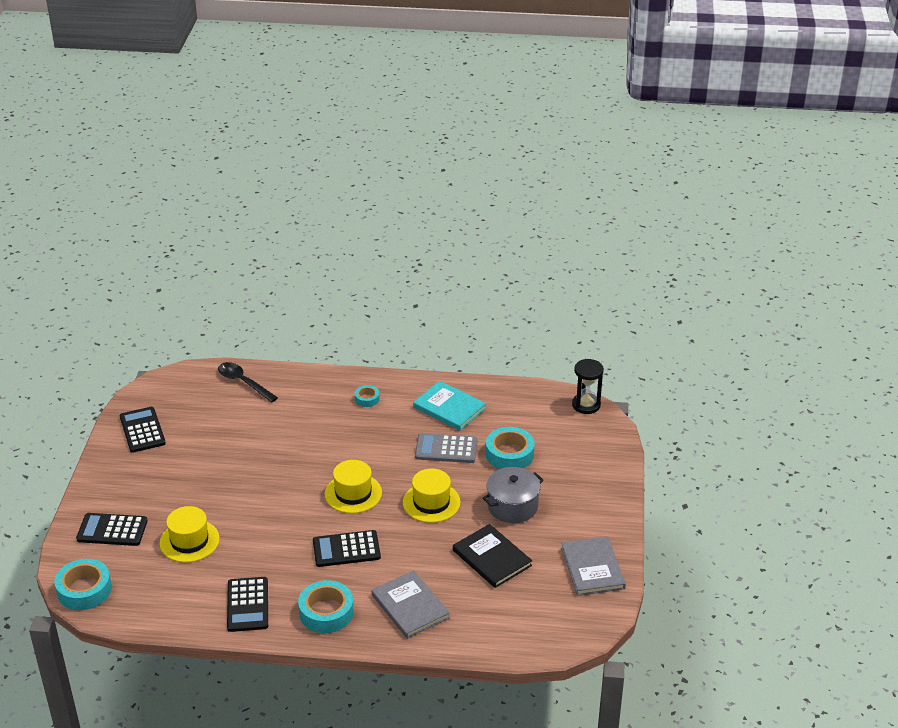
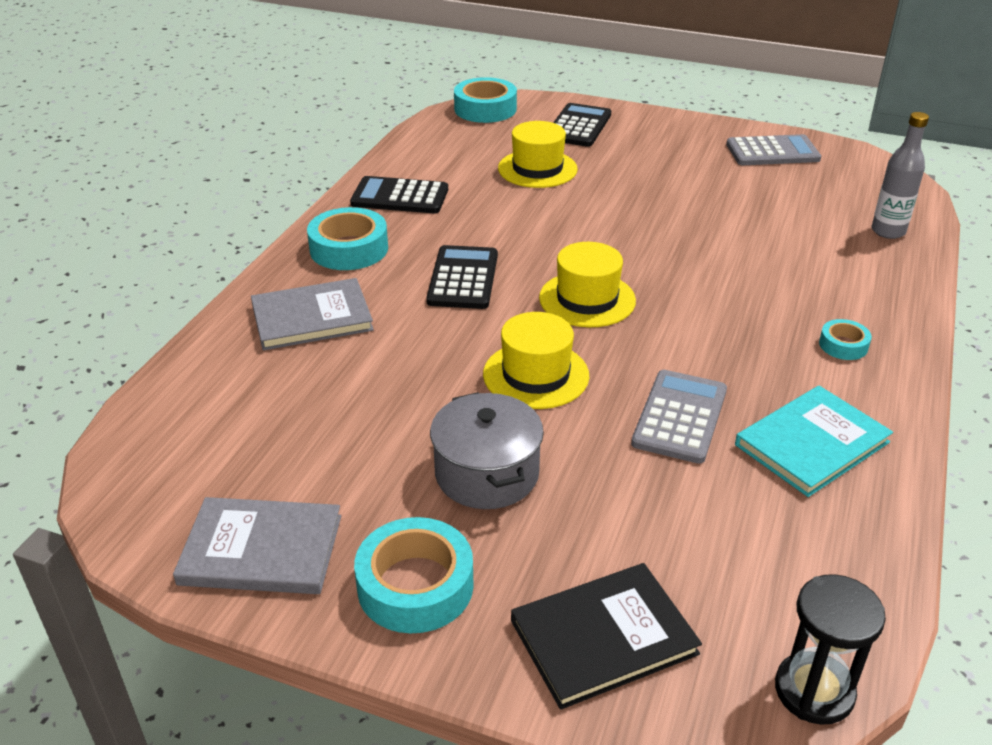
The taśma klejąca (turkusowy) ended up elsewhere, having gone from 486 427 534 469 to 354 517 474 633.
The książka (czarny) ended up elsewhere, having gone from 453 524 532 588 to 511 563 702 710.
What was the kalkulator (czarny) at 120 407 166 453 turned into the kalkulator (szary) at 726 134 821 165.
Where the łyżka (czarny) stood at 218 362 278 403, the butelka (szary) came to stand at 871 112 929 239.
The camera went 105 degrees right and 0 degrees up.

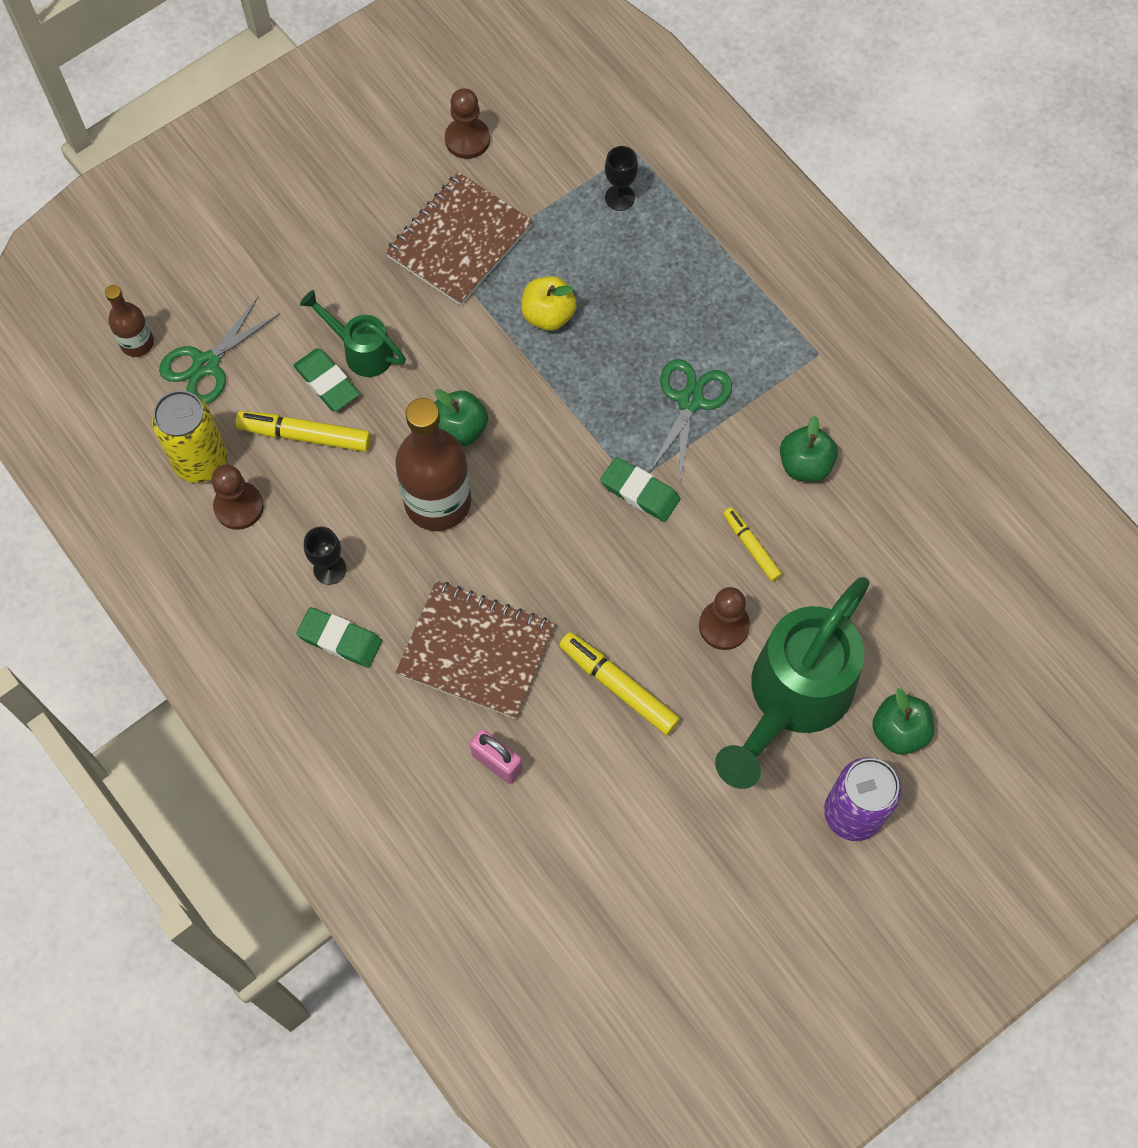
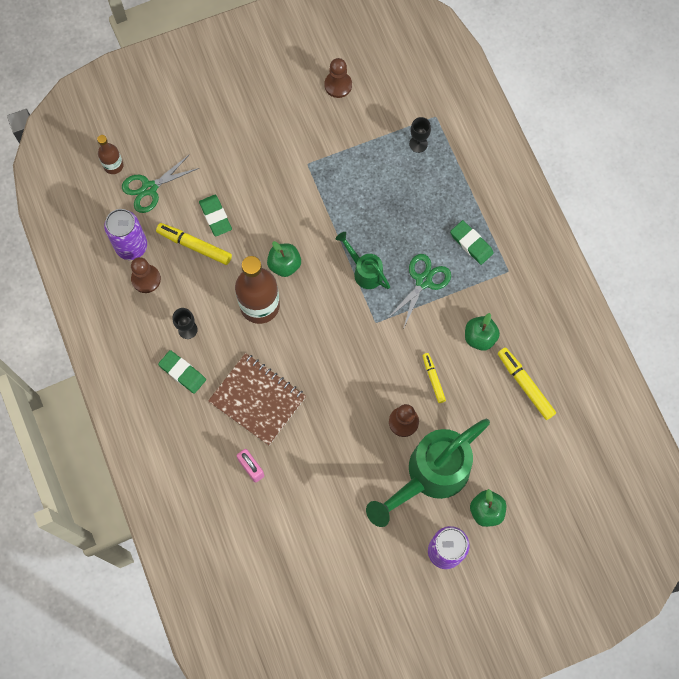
What was the puszka (żółty) at 152 390 227 483 turned into the puszka (fioletowy) at 104 209 147 260.
The konewka (zielony) ended up elsewhere, having gone from 300 290 406 377 to 336 232 390 289.
The gumka do mazania (zielony) ended up elsewhere, having gone from 600 457 680 522 to 450 220 494 265.
The flamaster (żółty) ended up elsewhere, having gone from 559 632 680 735 to 498 347 556 420.
The second view lost the zeszyt (brązowy) at 385 172 533 306.
The second view lost the jabłko (żółty) at 521 276 577 331.
The camera went 15 degrees right and 5 degrees up.

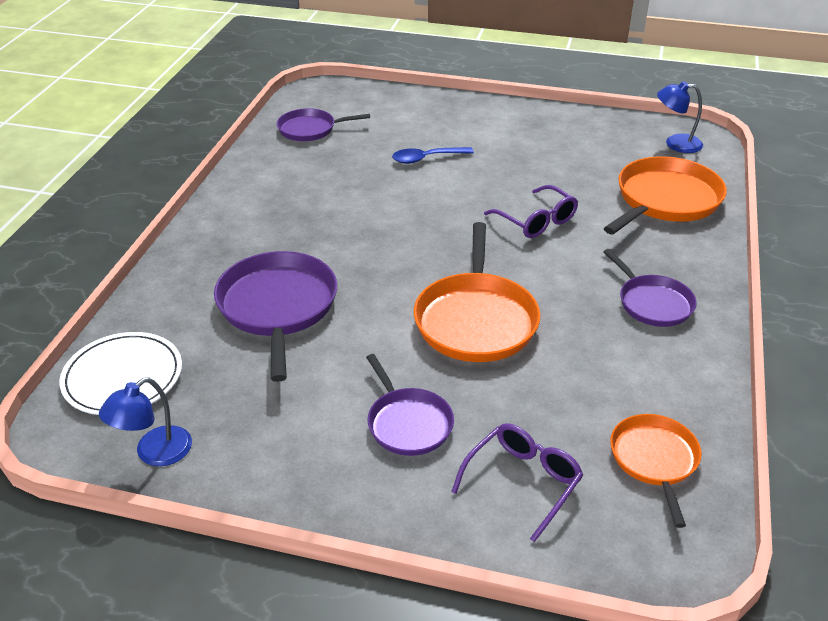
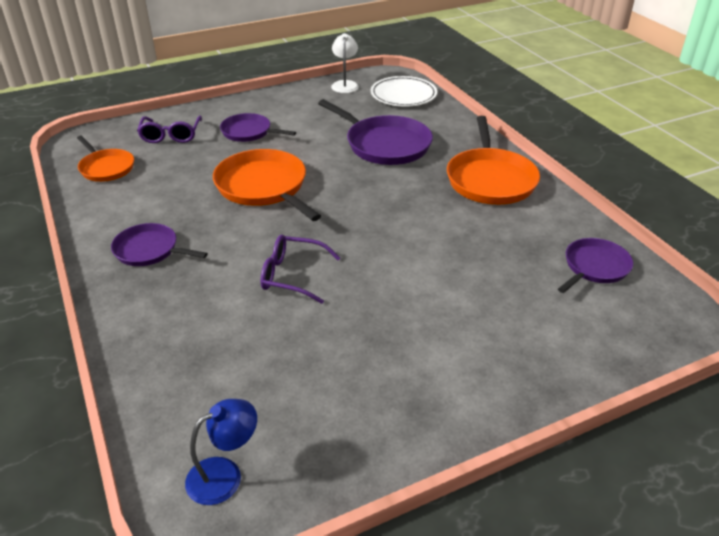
What was the lampka (niebieski) at 99 377 192 466 turned into the lampka (biały) at 331 33 359 93.
The patelnia (pomarańczowy) ended up elsewhere, having gone from 604 156 727 235 to 447 116 540 205.
The second view lost the łyżka (niebieski) at 392 147 474 164.
The camera went 140 degrees right and 0 degrees up.

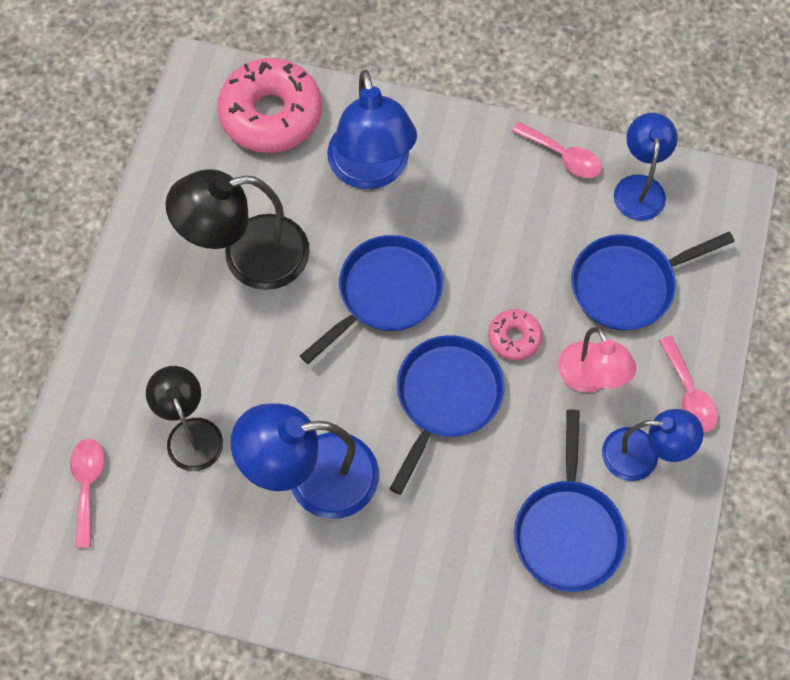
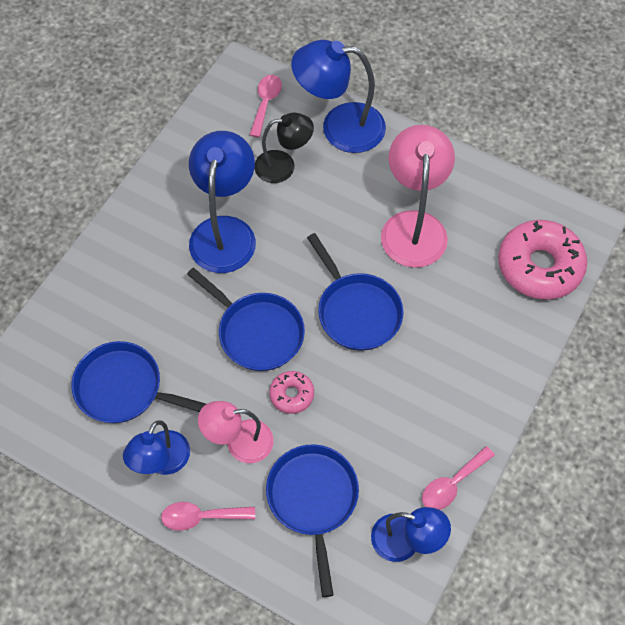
The łyżka (różowy) at 70 438 104 548 ended up facing another way, 90 degrees counterclockwise from before.
The lampka (niebieski) ended up elsewhere, having gone from 327 70 417 189 to 291 40 386 153.
What was the lampka (czarny) at 166 169 310 290 turned into the lampka (różowy) at 381 125 455 268.
The camera went 105 degrees right and 5 degrees down.

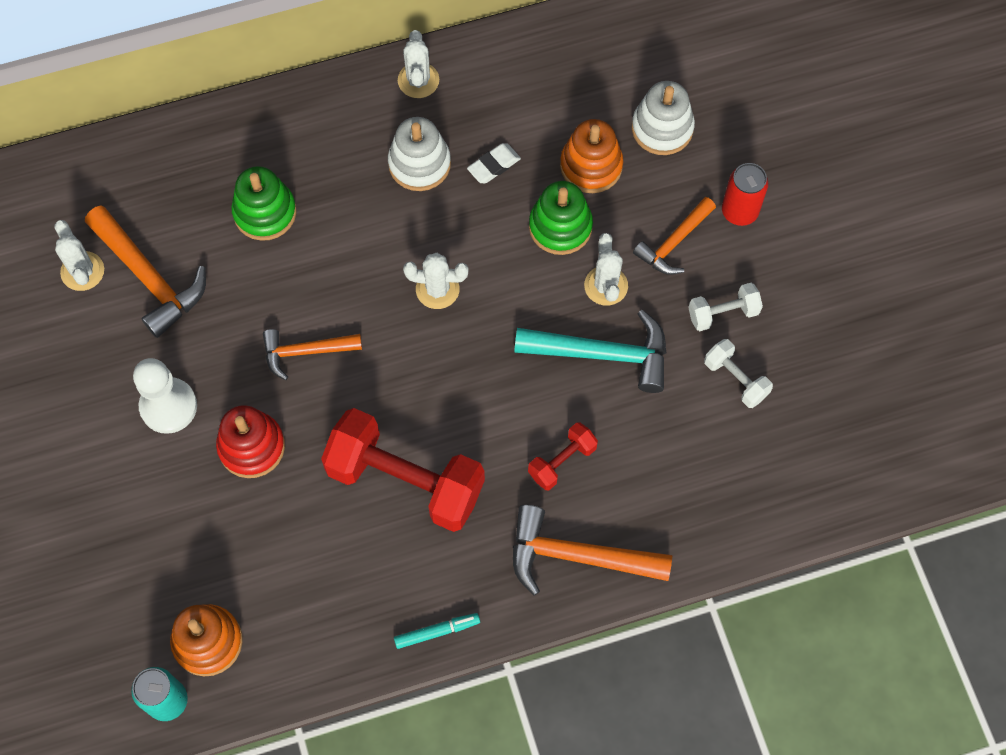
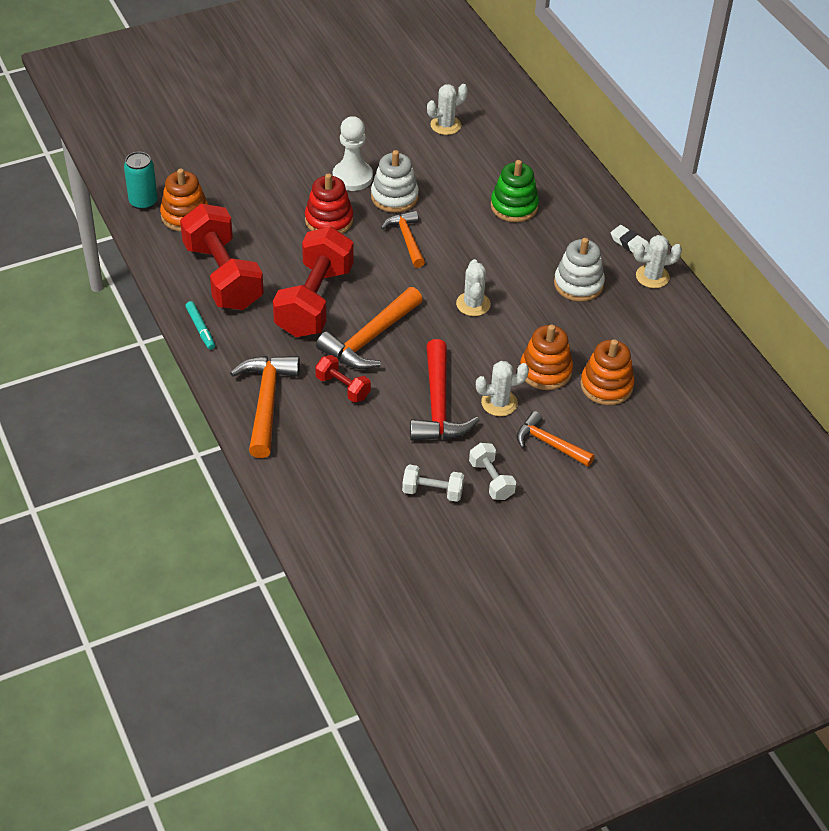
The second view gained the hantel (czerwony) at 180 204 264 310.
The młotek (pomarańczowy) ended up elsewhere, having gone from 85 205 206 338 to 316 287 423 369.
The zabawka nakładanka (biały) ended up elsewhere, having gone from 632 81 695 155 to 371 150 419 213.
The hantel (biały) at 704 339 773 408 ended up facing another way, 60 degrees clockwise from before.
What was the młotek (turkusowy) at 514 310 666 393 turned into the młotek (czerwony) at 410 339 479 441.
What was the zabawka nakładanka (zielony) at 529 181 593 255 turned into the zabawka nakładanka (pomarańczowy) at 521 325 573 390.
The gumka do mazania (biały) ended up elsewhere, having gone from 467 143 521 183 to 611 225 649 253.
The second view lost the puszka (czerwony) at 722 163 768 226.
The camera went 80 degrees right and 20 degrees down.

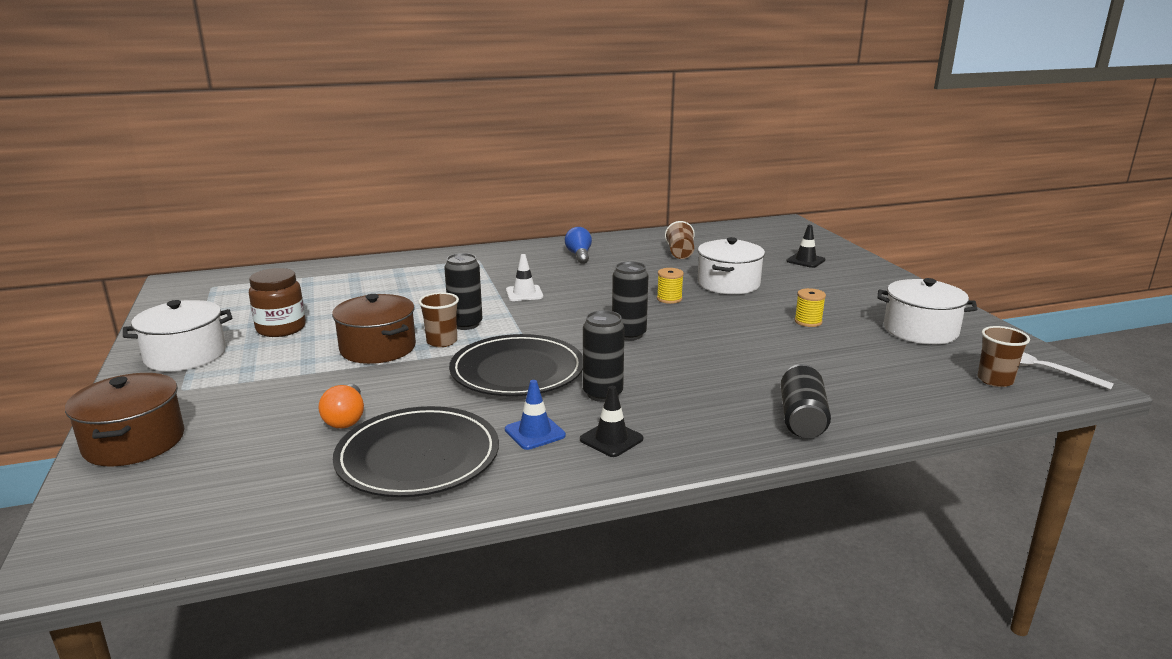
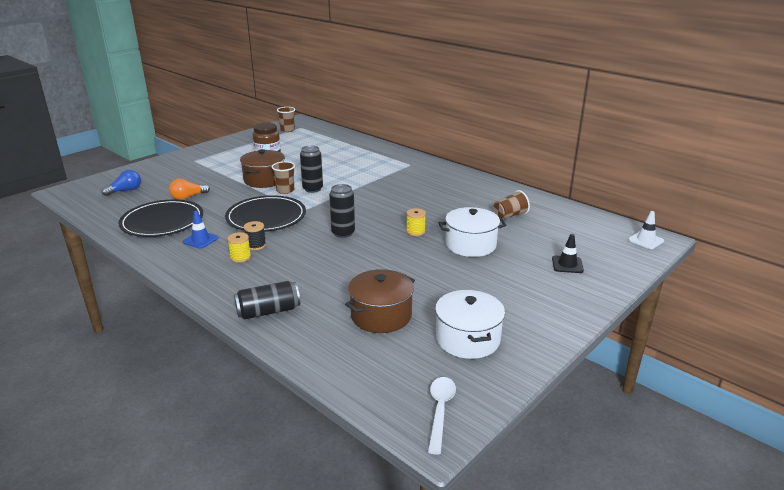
The żarówka (niebieski) ended up elsewhere, having gone from 565 227 592 264 to 102 170 141 196.
The szpulka (żółty) ended up elsewhere, having gone from 794 288 826 327 to 227 232 251 263.
Where the puszka (czarny) stood at 583 310 625 402, the szpulka (czarny) came to stand at 244 221 266 250.
The szklanka (brązowy) ended up elsewhere, having gone from 977 326 1030 387 to 277 107 295 132.
The garnek (brązowy) ended up elsewhere, having gone from 65 373 184 467 to 345 269 415 333.
The pachołek (biały) ended up elsewhere, having gone from 506 254 543 301 to 628 211 664 249.
The second view lost the garnek (biały) at 123 300 232 371.
The second view lost the pachołek (czarny) at 580 386 643 457.
The camera went 60 degrees right and 5 degrees up.

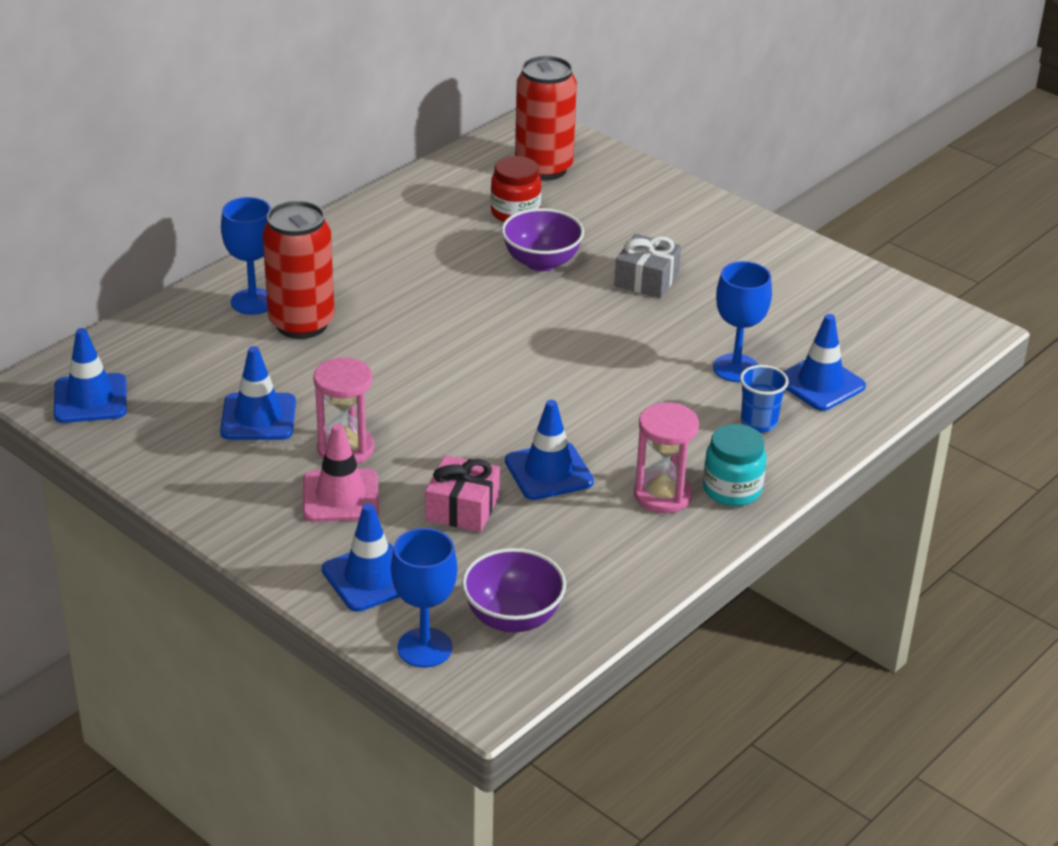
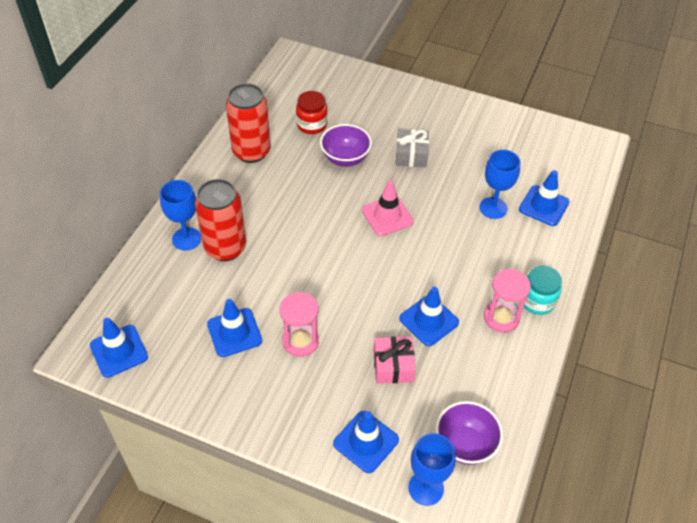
The puszka (czerwony) ended up elsewhere, having gone from 515 56 577 181 to 226 83 271 163.
The pachołek (różowy) ended up elsewhere, having gone from 303 423 379 522 to 362 180 414 236.
The second view lost the szklanka (niebieski) at 740 365 788 433.
The camera went 20 degrees left and 15 degrees up.

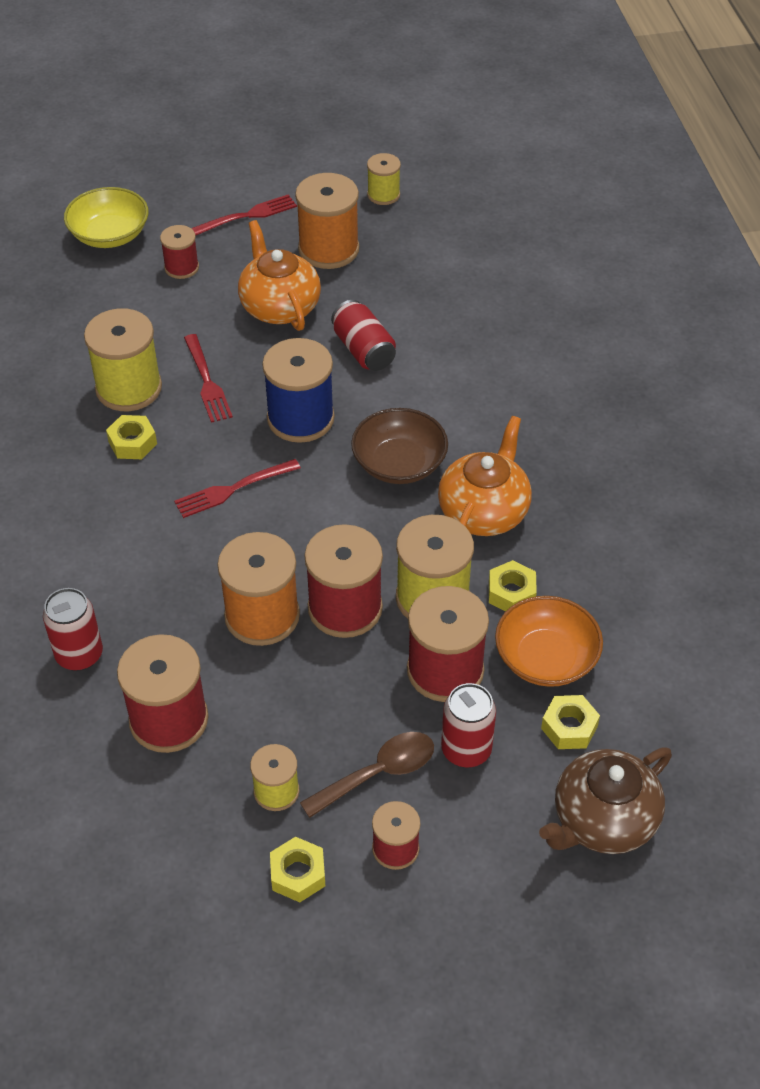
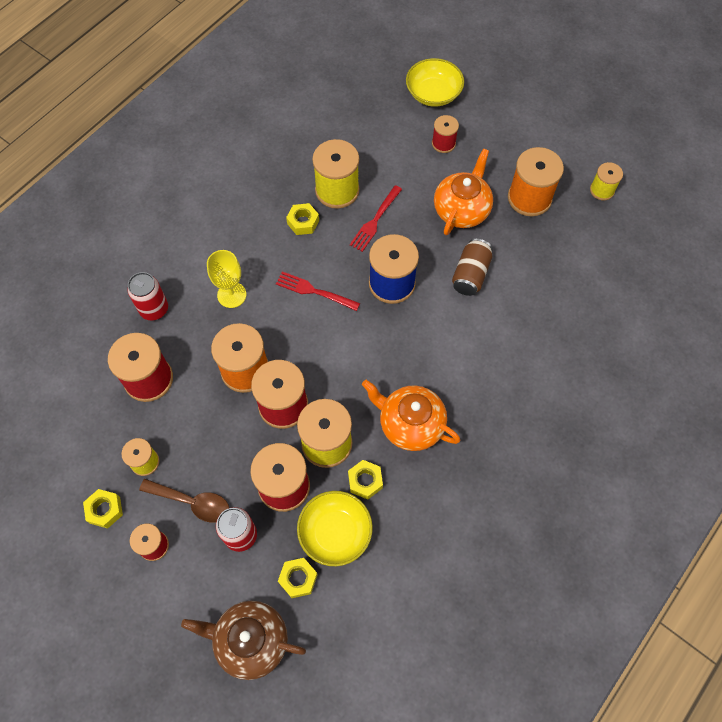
The second view gained the kielich (żółty) at 207 250 246 308.
What was the miska (pomarańczowy) at 495 596 603 687 turned into the miska (żółty) at 297 491 373 566.
The imbryk (pomarańczowy) at 438 416 532 536 ended up facing another way, 135 degrees counterclockwise from before.
What was the puszka (czerwony) at 331 300 396 371 turned into the puszka (brązowy) at 452 239 493 296.
The second view lost the widelec (czerwony) at 191 194 297 236.
The second view lost the miska (brązowy) at 351 408 448 484.
The camera went 50 degrees right and 15 degrees up.

